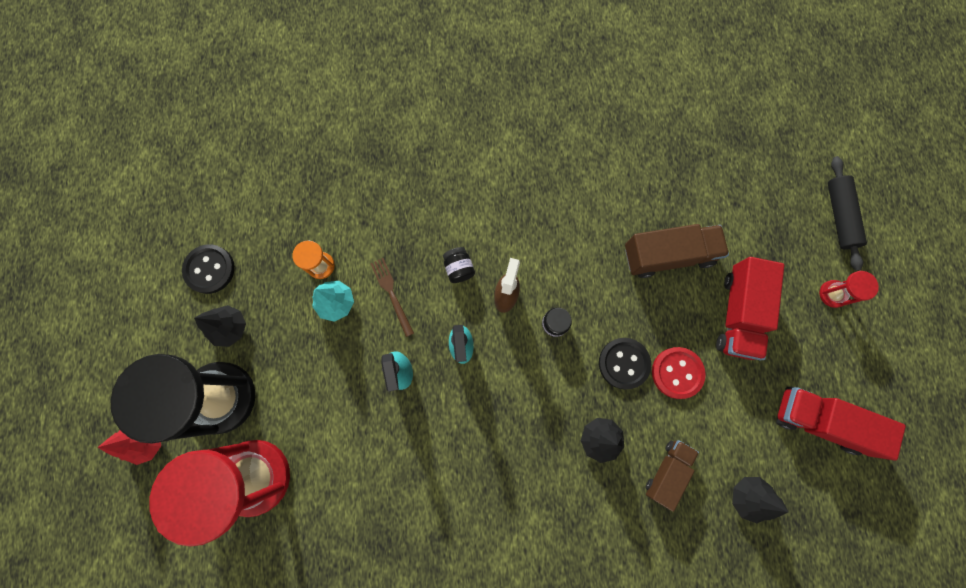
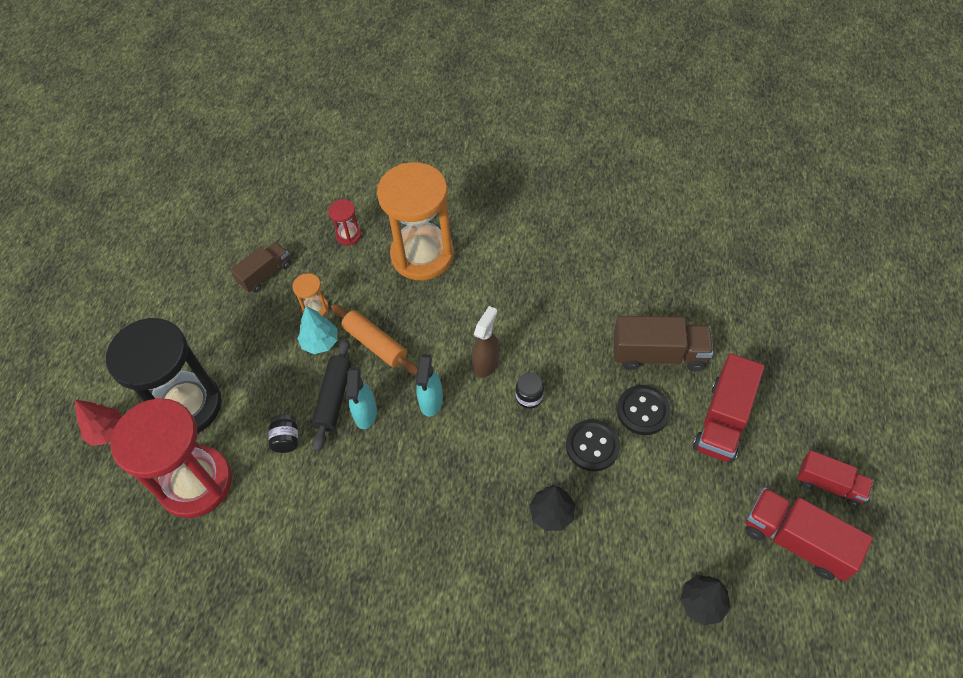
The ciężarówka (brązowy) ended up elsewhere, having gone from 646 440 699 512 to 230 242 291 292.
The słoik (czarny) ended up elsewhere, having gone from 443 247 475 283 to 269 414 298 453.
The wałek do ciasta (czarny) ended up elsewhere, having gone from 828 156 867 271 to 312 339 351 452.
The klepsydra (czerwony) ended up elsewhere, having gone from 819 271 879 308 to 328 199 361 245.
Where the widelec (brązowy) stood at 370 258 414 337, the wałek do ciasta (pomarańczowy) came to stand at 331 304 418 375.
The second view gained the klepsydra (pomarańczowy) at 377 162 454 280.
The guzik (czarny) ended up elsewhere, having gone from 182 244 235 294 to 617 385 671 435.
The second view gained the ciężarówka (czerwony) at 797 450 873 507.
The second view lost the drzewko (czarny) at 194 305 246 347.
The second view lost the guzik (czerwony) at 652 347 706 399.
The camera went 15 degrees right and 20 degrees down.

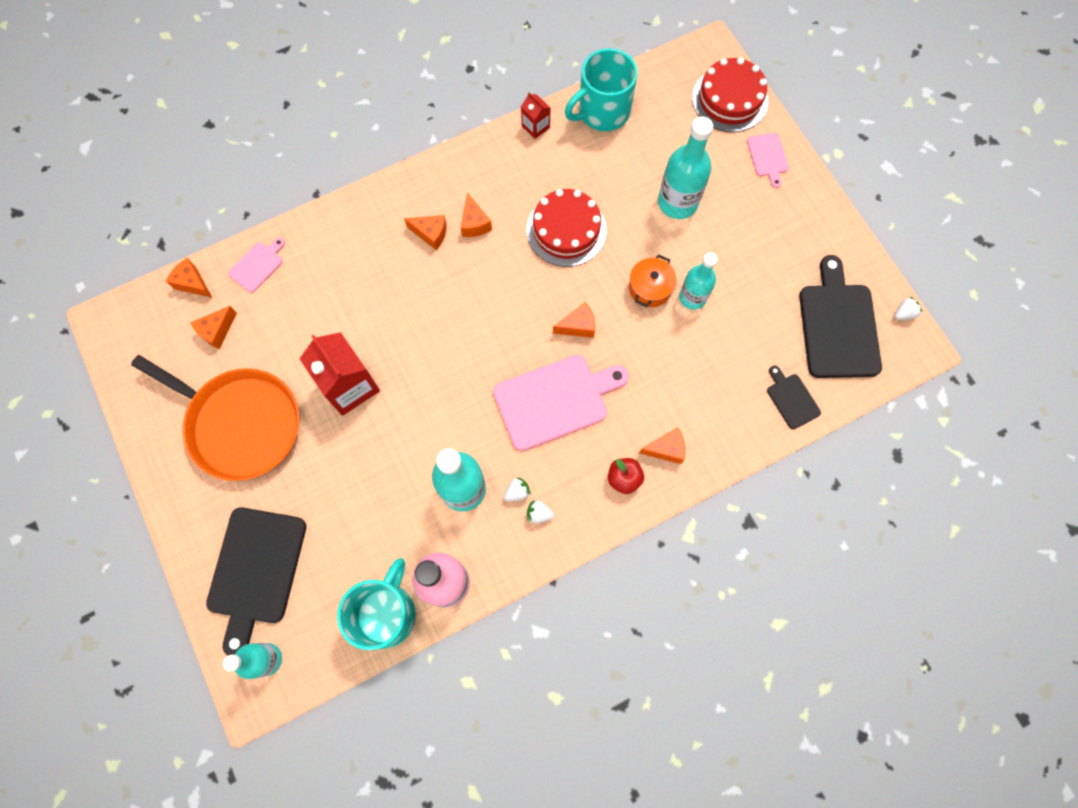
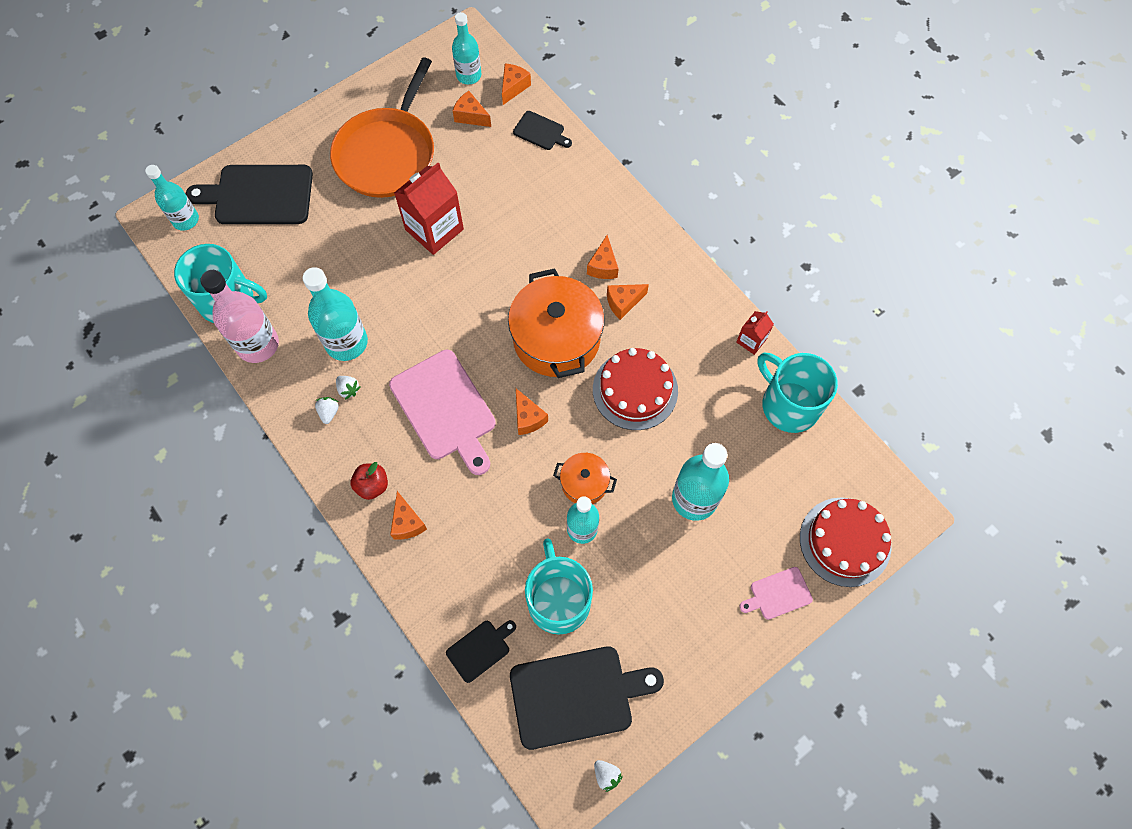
The second view gained the butelka (turkusowy) at 452 12 481 84.
The second view gained the garnek (pomarańczowy) at 508 268 605 378.
What was the deska do krojenia (różowy) at 228 238 285 293 turned into the deska do krojenia (czarny) at 513 111 572 150.
The second view gained the kubek (turkusowy) at 525 539 593 635.
The camera went 80 degrees right and 5 degrees down.

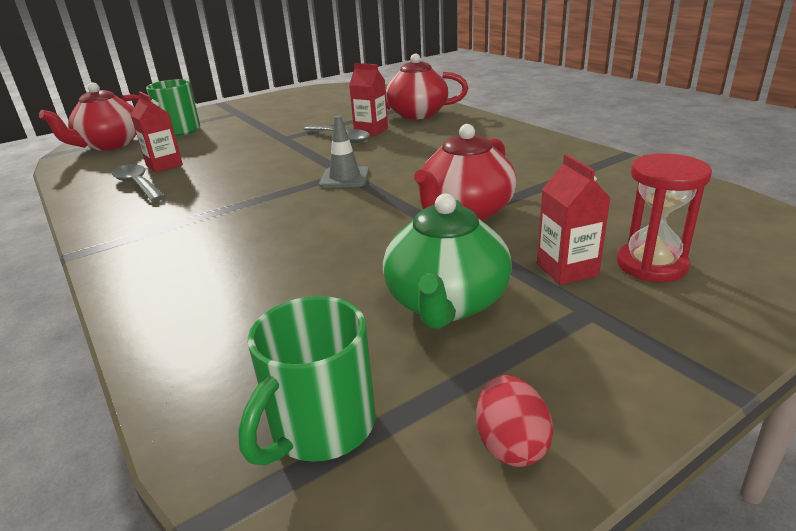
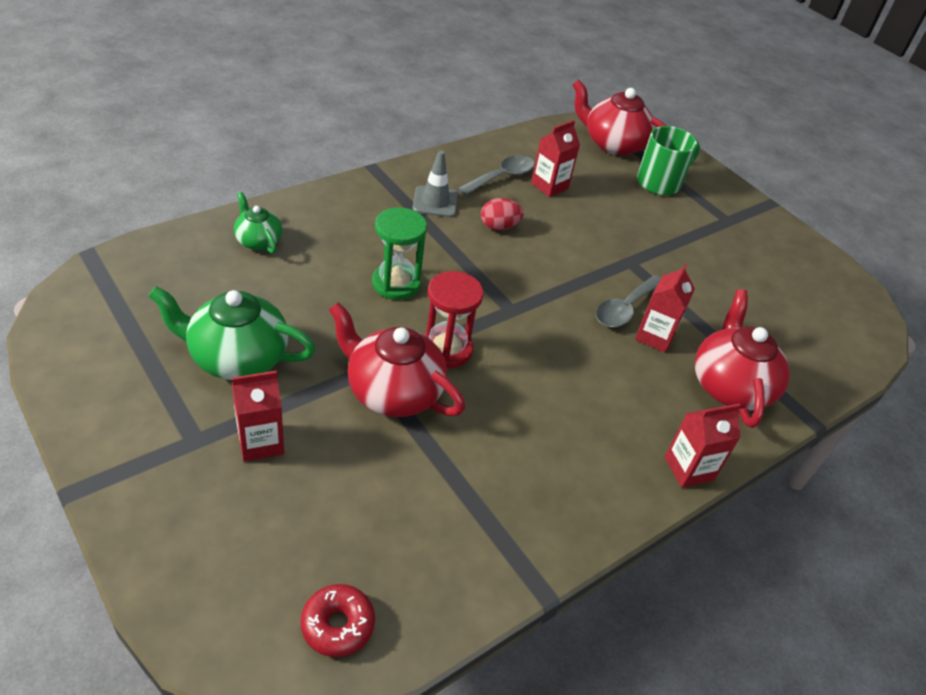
The second view gained the imbryk (zielony) at 234 192 282 254.
The second view gained the donut (czerwony) at 301 584 375 657.
The second view gained the klepsydra (zielony) at 372 208 427 300.
The pachołek (szary) ended up elsewhere, having gone from 319 115 370 188 to 412 150 458 217.
The klepsydra (czerwony) ended up elsewhere, having gone from 617 153 712 282 to 425 271 484 368.
The jajko (czerwony) ended up elsewhere, having gone from 476 375 554 467 to 481 198 523 231.
The second view gained the karton mleka (czerwony) at 664 403 741 488.
The second view lost the kubek (zielony) at 238 296 375 466.
The camera went 80 degrees right and 15 degrees up.

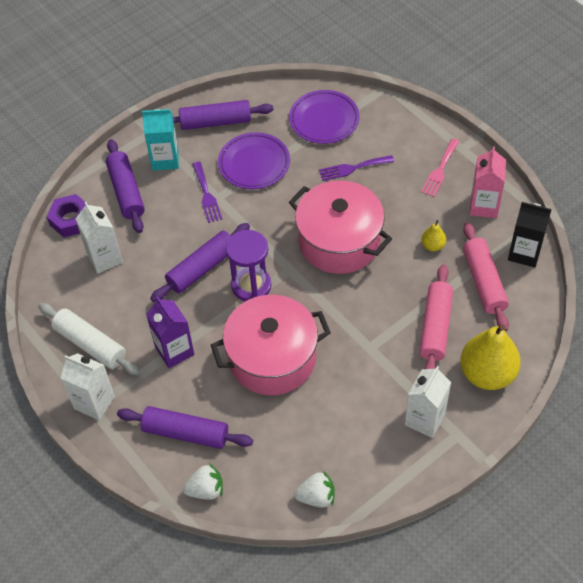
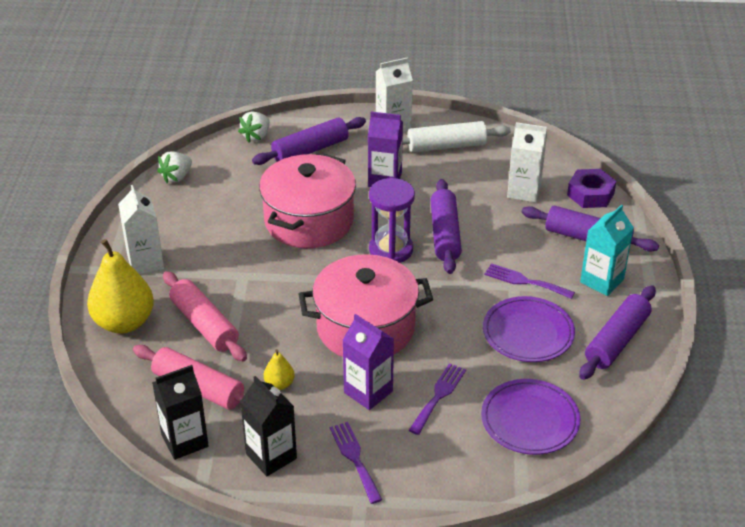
What was the karton mleka (różowy) at 470 146 506 218 turned into the karton mleka (czarny) at 240 376 297 476.
What was the widelec (różowy) at 421 138 460 197 turned into the widelec (fioletowy) at 330 422 382 504.
The second view gained the karton mleka (fioletowy) at 342 314 394 410.
The camera went 130 degrees right and 15 degrees down.

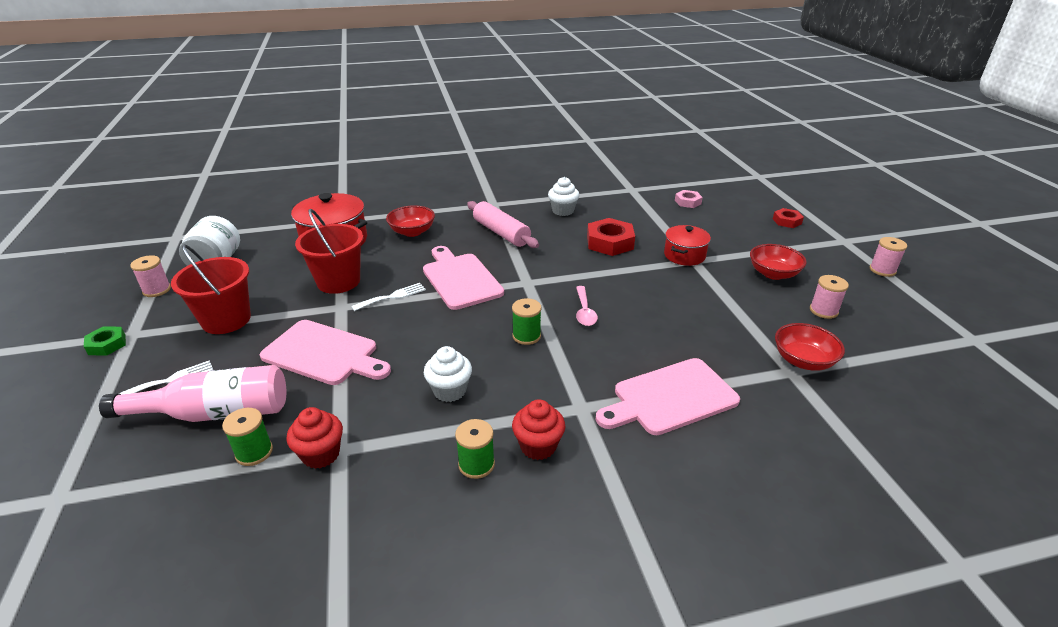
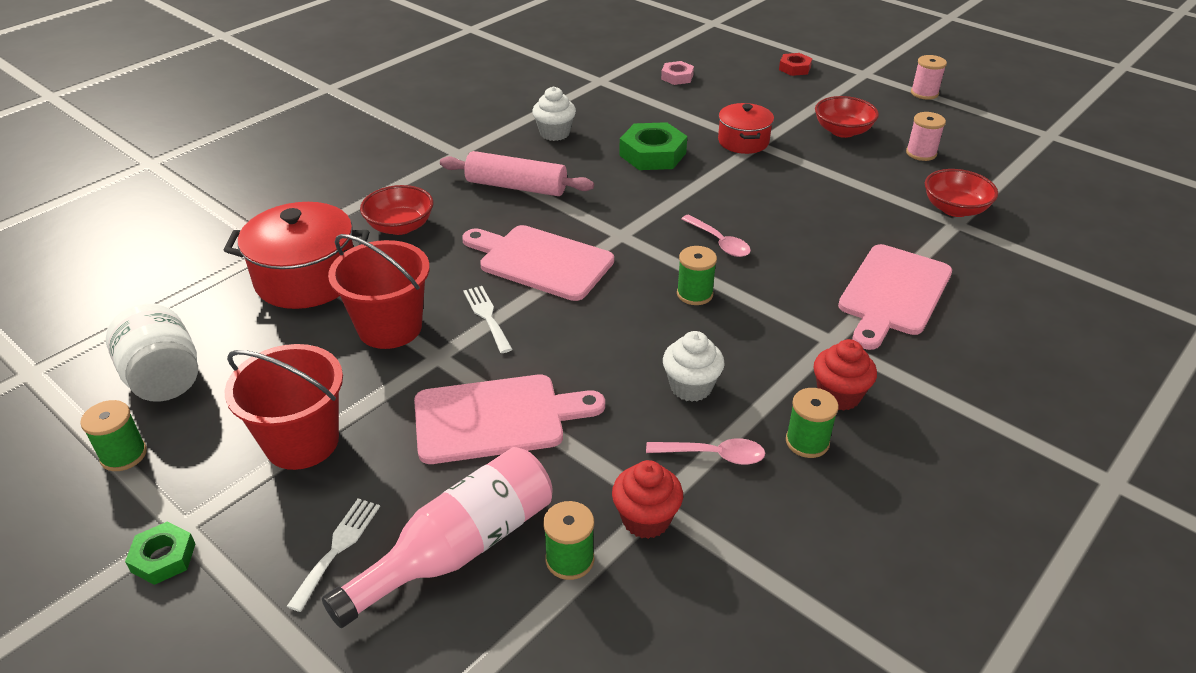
What was the szpulka (różowy) at 130 255 171 297 turned into the szpulka (zielony) at 80 400 147 471.
The widelec (biały) at 351 283 426 311 ended up facing another way, 45 degrees counterclockwise from before.
What was the nakrętka (czerwony) at 587 218 635 256 turned into the nakrętka (zielony) at 619 122 687 170.
The second view gained the łyżka (różowy) at 646 438 765 465.
The camera went 35 degrees left and 5 degrees up.

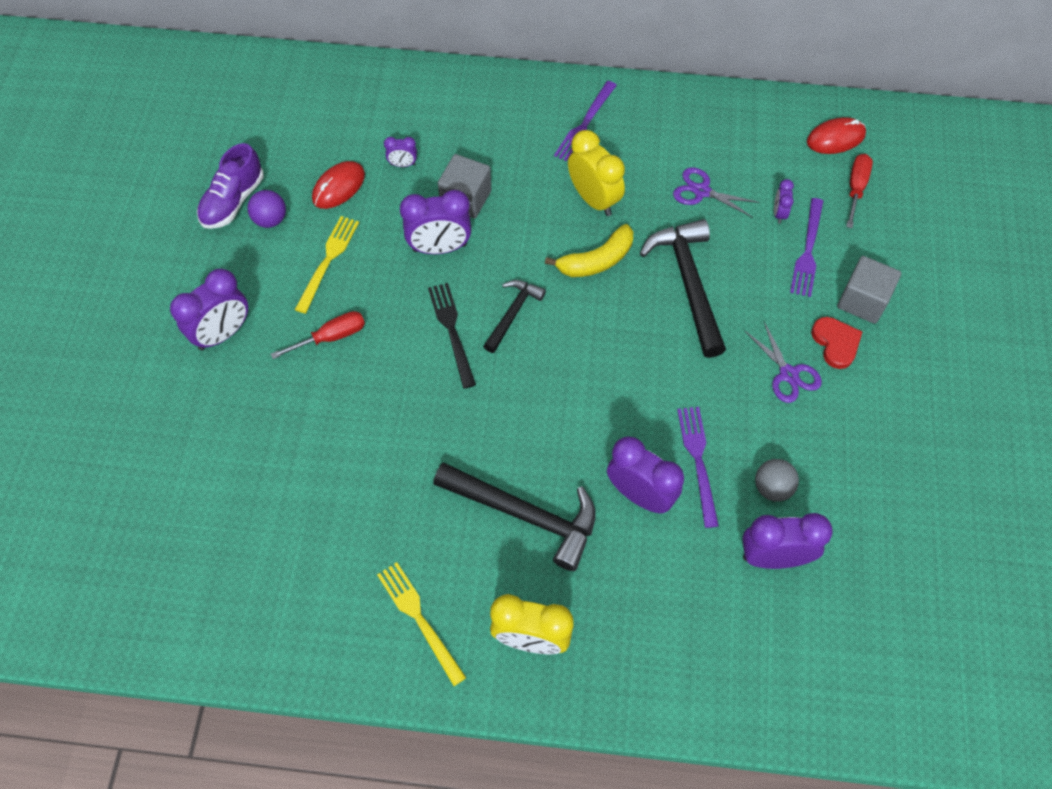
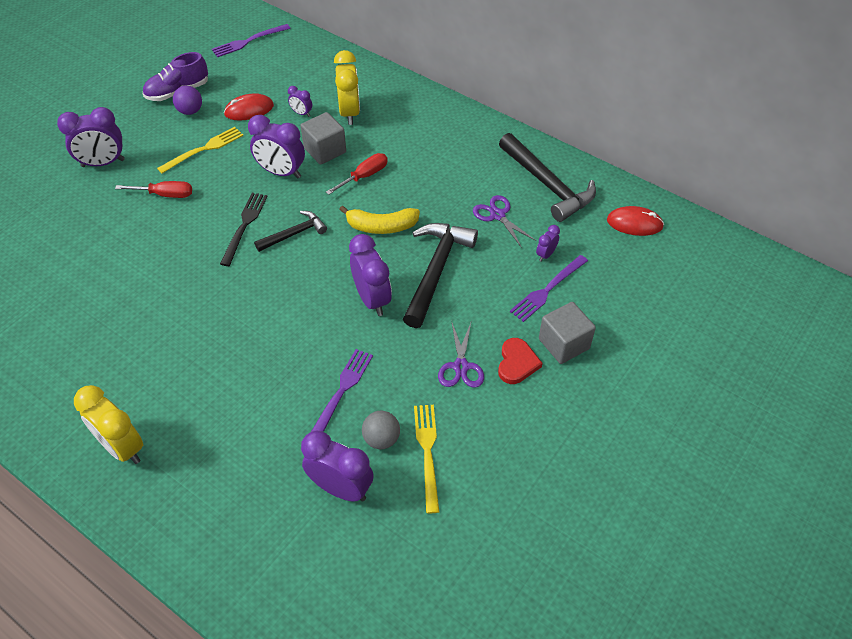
The widelec (fioletowy) ended up elsewhere, having gone from 554 81 617 161 to 212 24 290 58.
The śrubokręt (czerwony) ended up elsewhere, having gone from 846 154 873 228 to 326 153 388 195.
The budzik (żółty) ended up elsewhere, having gone from 568 130 625 216 to 334 50 360 125.
The budzik (fioletowy) ended up elsewhere, having gone from 607 436 684 513 to 349 234 392 316.
The widelec (żółty) ended up elsewhere, having gone from 377 562 466 686 to 414 405 439 514.
The młotek (czarny) ended up elsewhere, having gone from 433 462 596 571 to 499 133 596 222.
The camera went 30 degrees right and 10 degrees down.

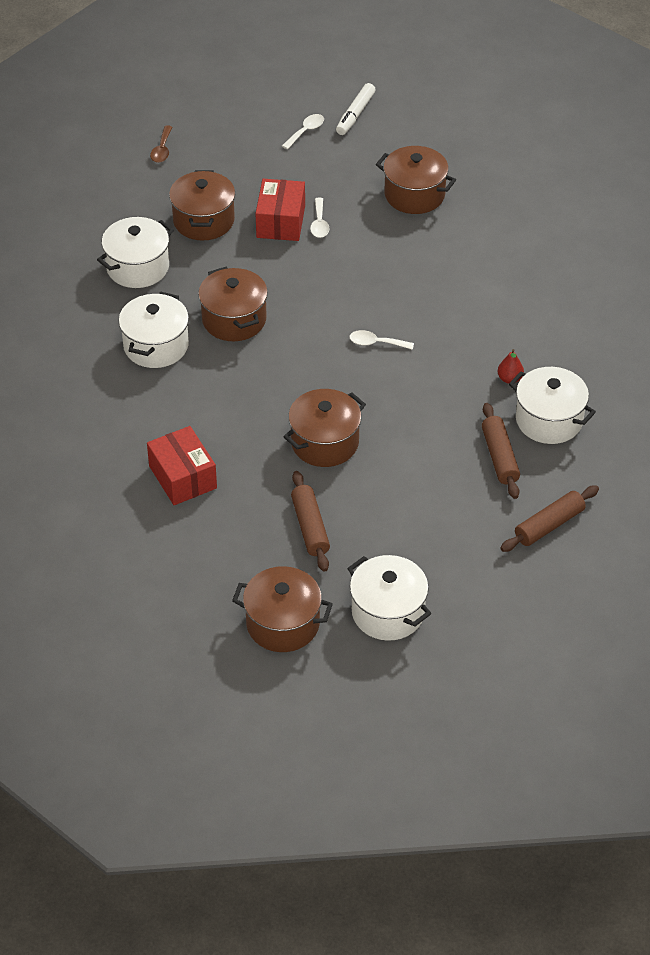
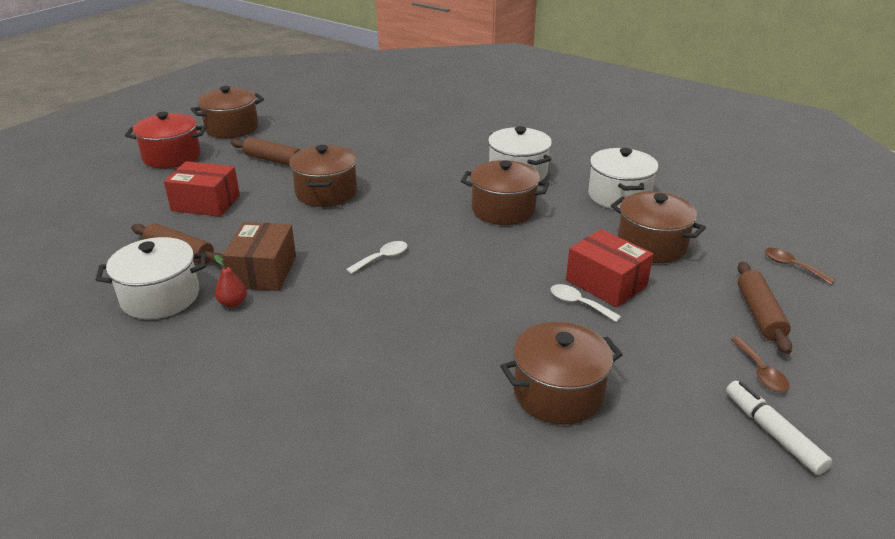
What was the garnek (biały) at 347 555 431 641 turned into the garnek (czerwony) at 125 112 206 169.
The pudełko (czerwony) ended up elsewhere, having gone from 147 426 217 505 to 164 161 240 217.
The second view gained the pudełko (brązowy) at 223 222 296 291.
What was the łyżka (biały) at 282 114 324 149 turned into the łyżka (brązowy) at 731 337 789 392.
The wałek do ciasta (brązowy) ended up elsewhere, having gone from 500 485 599 552 to 738 262 792 354.
The camera went 130 degrees right and 15 degrees down.

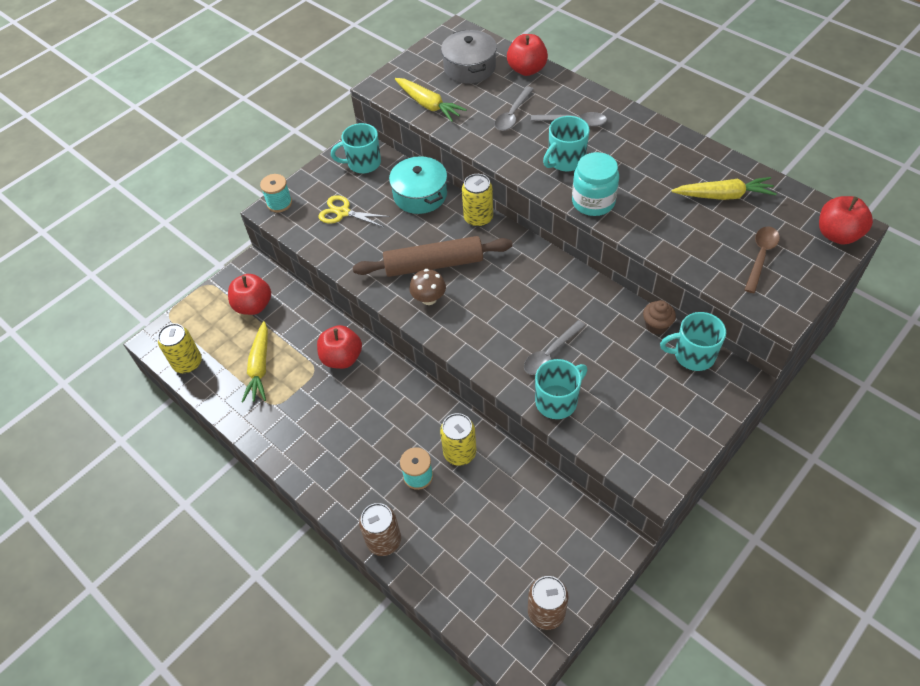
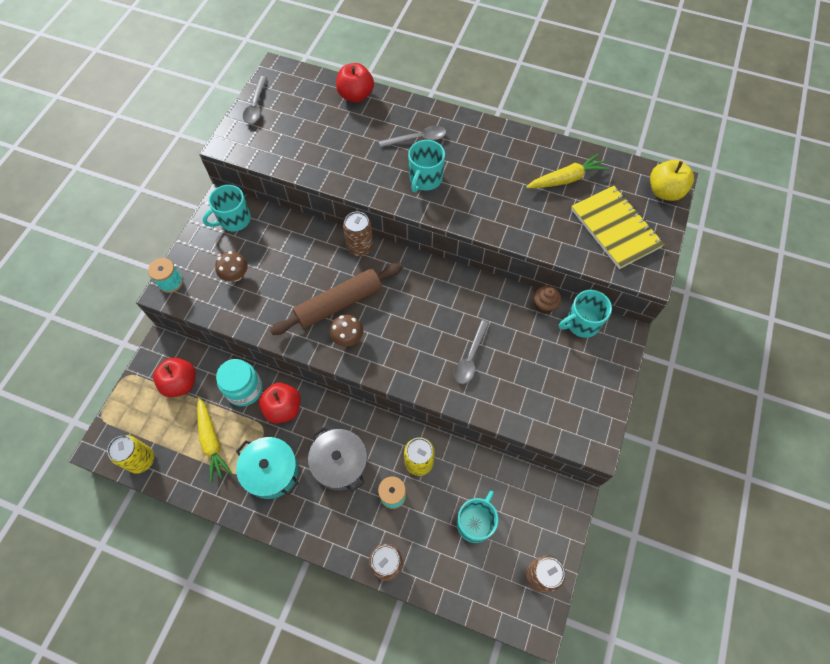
Where the nożyczki (żółty) stood at 319 195 390 227, the grzyb (brązowy) came to stand at 215 251 248 281.
The słoik (turkusowy) ended up elsewhere, having gone from 572 152 619 216 to 216 359 263 406.
The garnek (turkusowy) ended up elsewhere, having gone from 389 156 447 214 to 236 437 299 499.
The łyżka (szary) ended up elsewhere, having gone from 494 86 534 131 to 243 76 267 124.
The garnek (szary) ended up elsewhere, having gone from 441 30 497 84 to 308 427 367 492.
What was the puszka (żółty) at 462 174 493 227 turned into the puszka (brązowy) at 343 212 374 256.
The kubek (turkusowy) ended up elsewhere, having gone from 535 359 587 419 to 457 491 498 543.
Where the łyżka (brązowy) stood at 744 226 780 293, the zeszyt (żółty) came to stand at 571 186 665 269.
What was the jabłko (czerwony) at 819 196 873 245 turned into the jabłko (żółty) at 650 159 694 201.
The second view lost the marchewka (żółty) at 395 78 467 122.
The camera went 25 degrees left and 10 degrees up.

